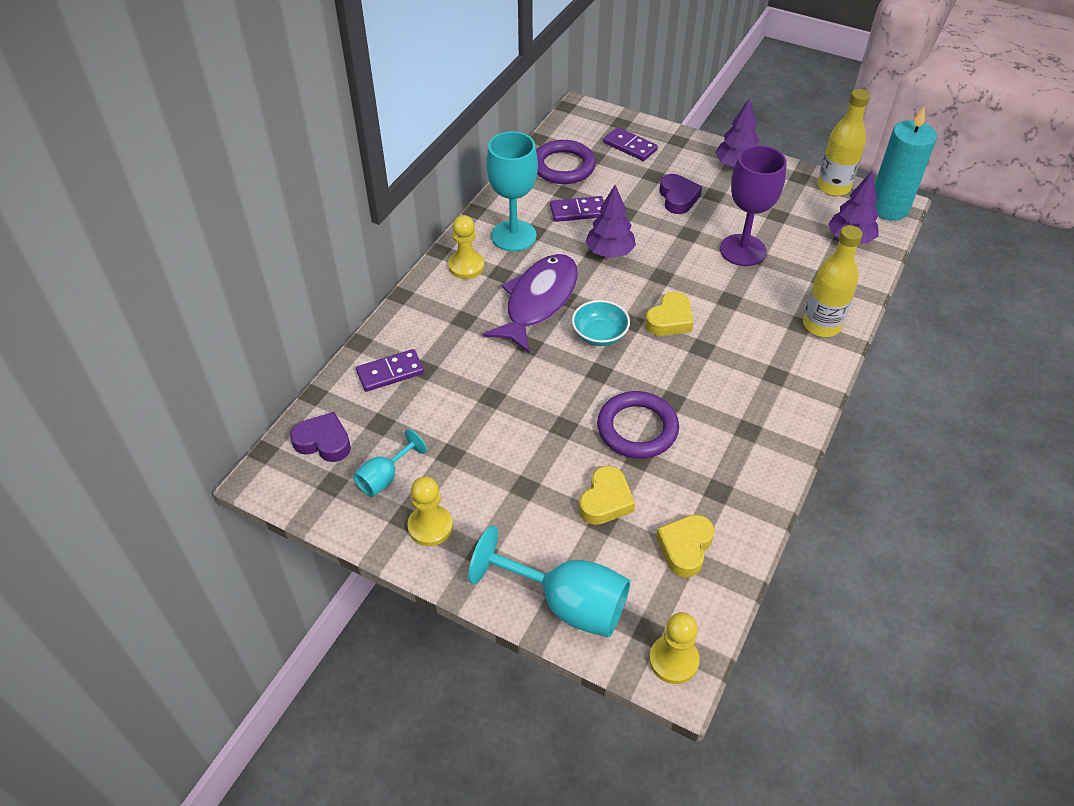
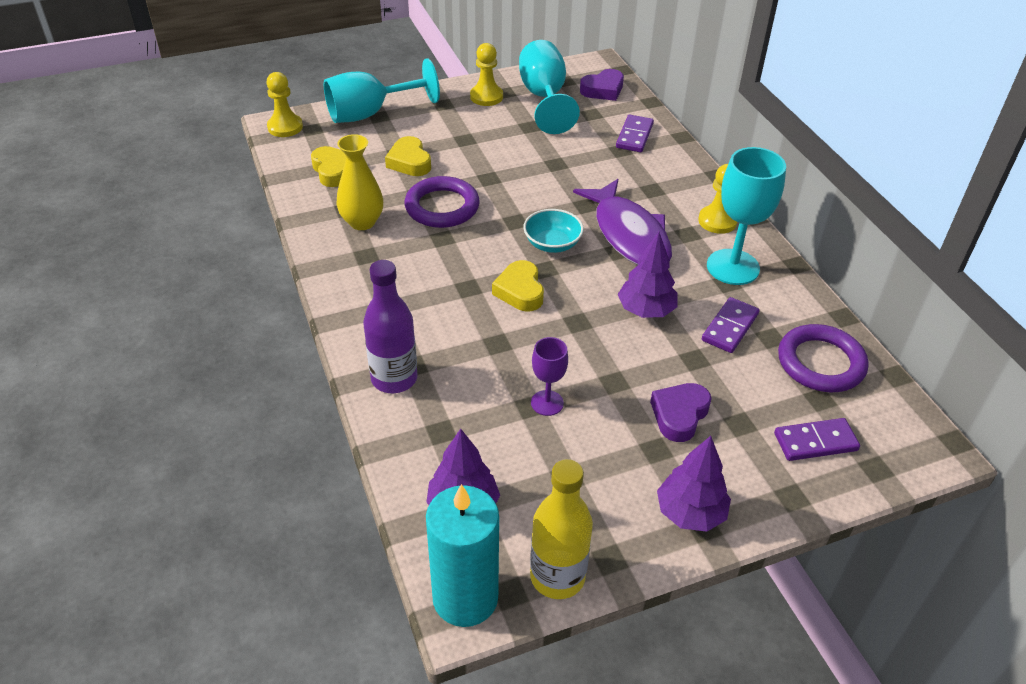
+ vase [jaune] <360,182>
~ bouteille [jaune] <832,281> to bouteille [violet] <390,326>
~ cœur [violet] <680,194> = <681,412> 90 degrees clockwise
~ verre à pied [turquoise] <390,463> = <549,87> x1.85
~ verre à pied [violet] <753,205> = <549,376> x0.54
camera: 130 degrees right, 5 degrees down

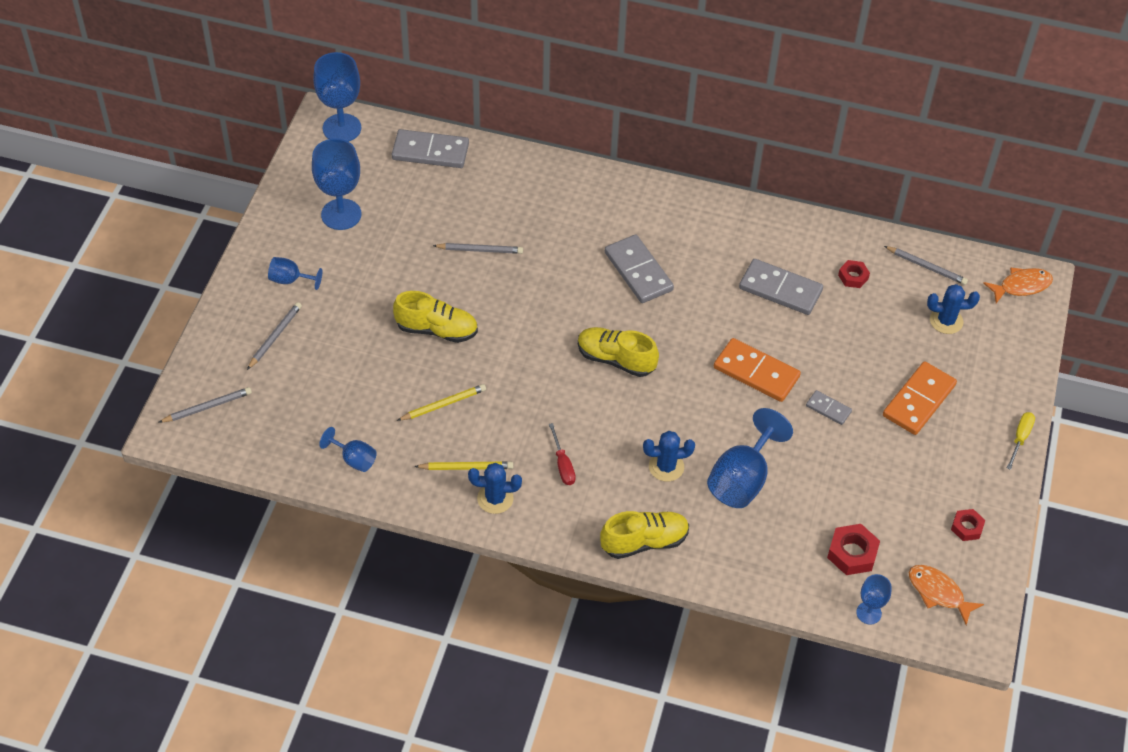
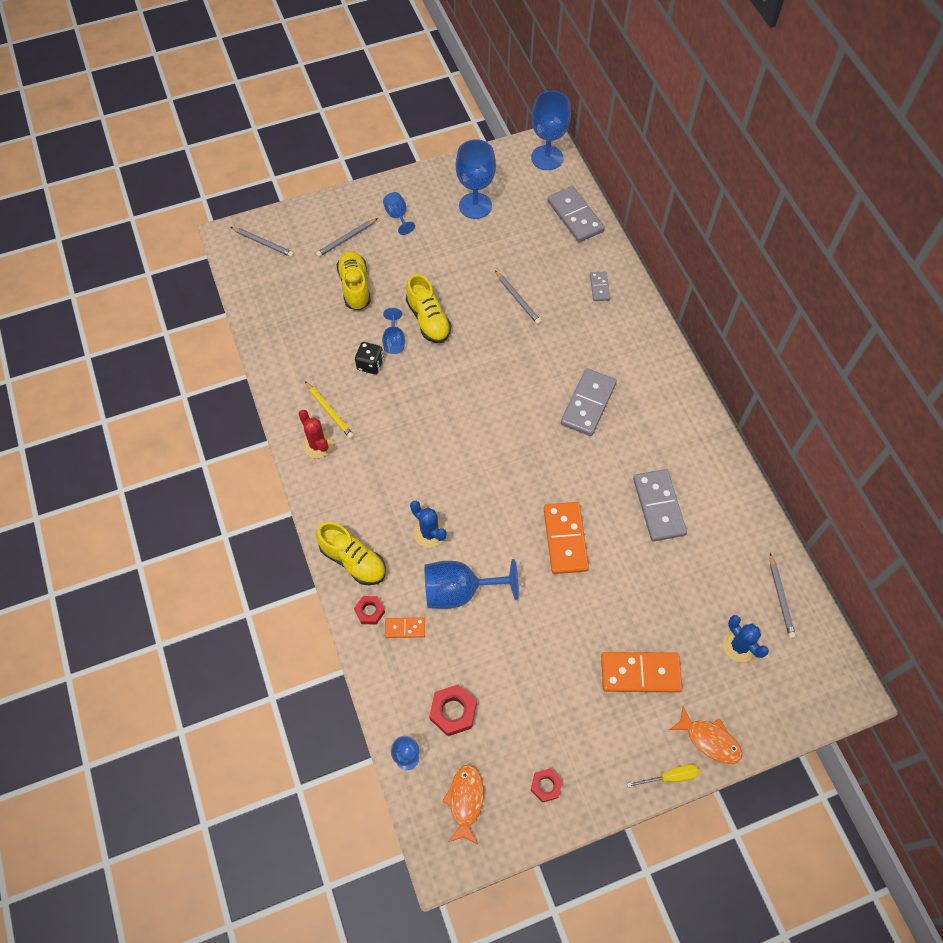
- tournevis [rouge] <562,454>
+ domino [orange] <405,627>
~ verre à pied [bleu] <348,449> to <393,331>
~ chaussure [jaune] <618,352> to <353,280>
~ domino [gris] <829,407> to <600,286>
~ écrou [rouge] <854,274> to <369,610>
~ poisson [orange] <1018,285> to <705,735>
~ crayon [jaune] <441,402> to dé [noir] <369,358>
~ cactus [bleu] <495,488> to cactus [rouge] <315,434>
~ crayon [gris] <274,336> = <347,237> 150 degrees clockwise
camera: 55 degrees right, 10 degrees up

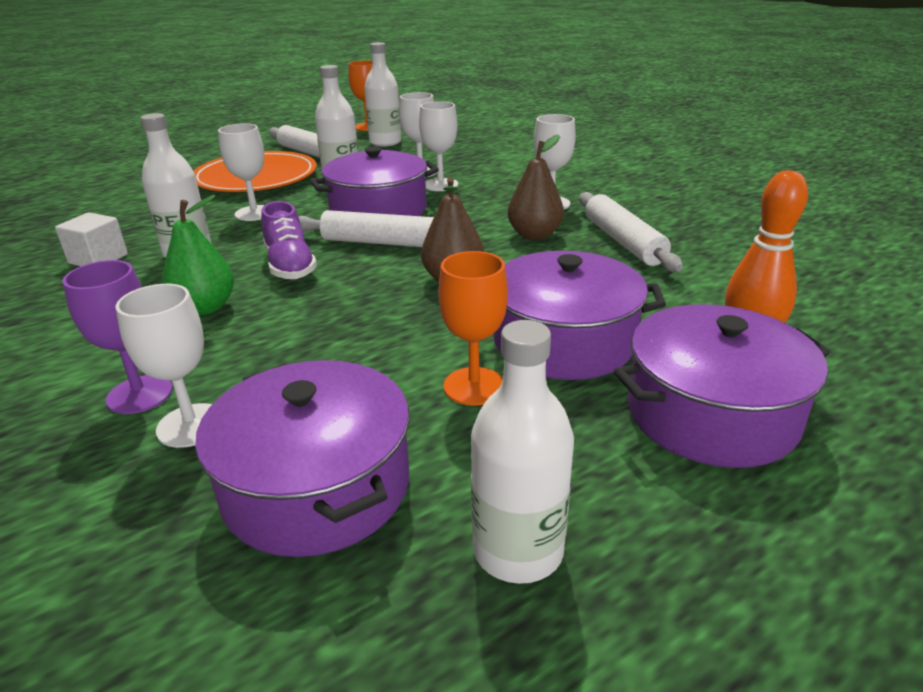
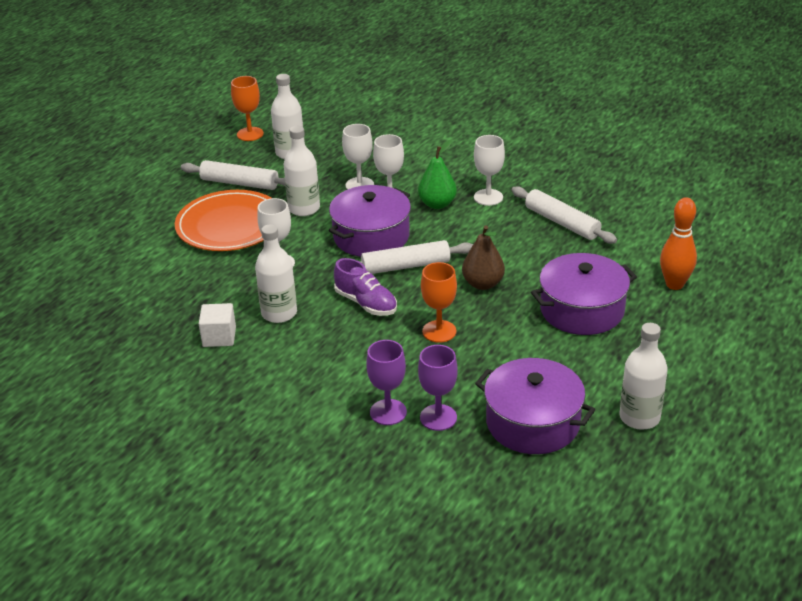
- poire [marron] <536,187>
- marmite [violet] <722,386>
~ poire [vert] <198,255> to <437,174>
~ verre à pied [orange] <473,328> to <439,302>
~ verre à pied [blanc] <163,366> to verre à pied [violet] <438,388>
camera: 25 degrees left, 5 degrees up

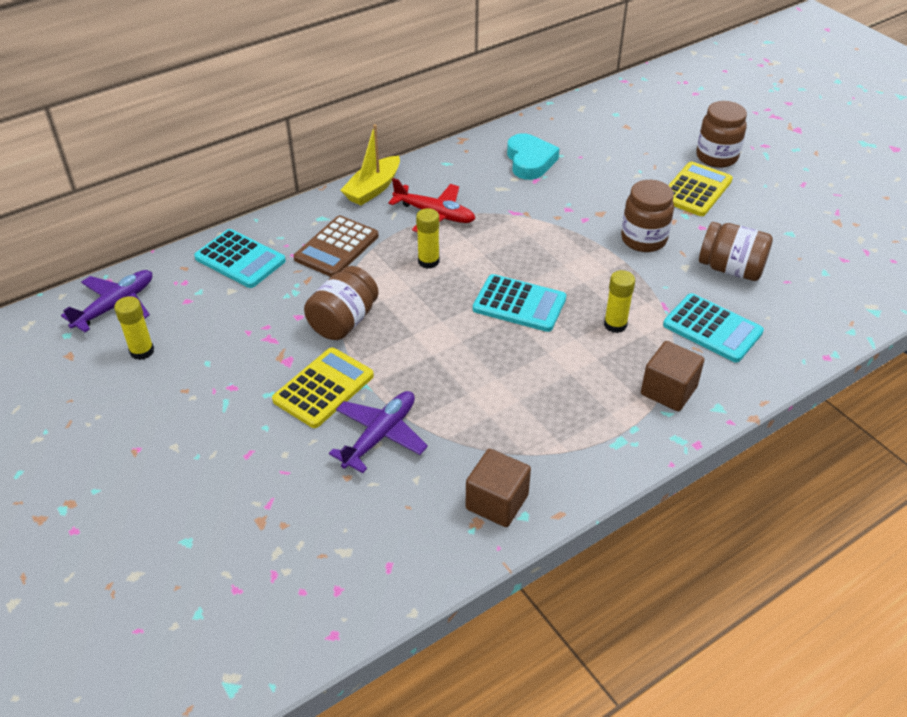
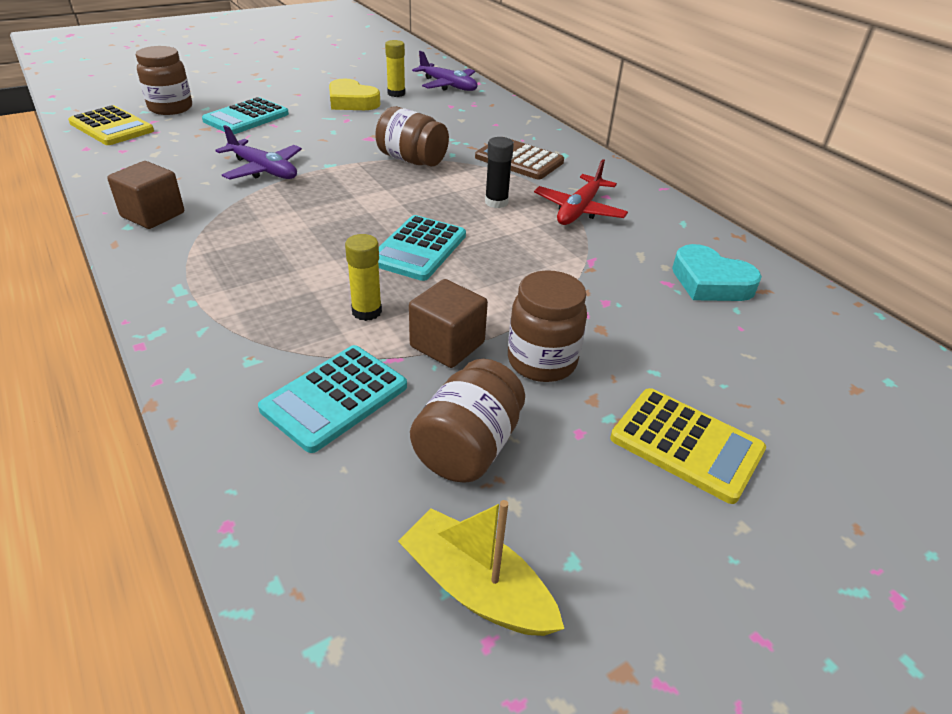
+ cœur [jaune] <355,94>
~ calculatrice [turquoise] <240,258> to <245,115>
~ calculatrice [jaune] <323,387> to <111,125>
~ bateau [jaune] <370,164> to <481,568>
~ cube [marron] <673,376> to <448,323>
~ bocal [marron] <721,134> to <164,80>
~ bâton de colle [jaune] <428,238> to bâton de colle [noir] <499,172>
~ cœur [turquoise] <533,156> = <717,272> 45 degrees clockwise
camera: 90 degrees right, 5 degrees down

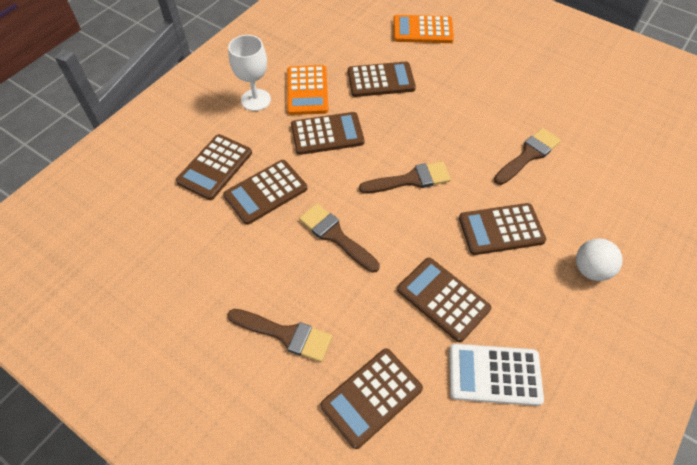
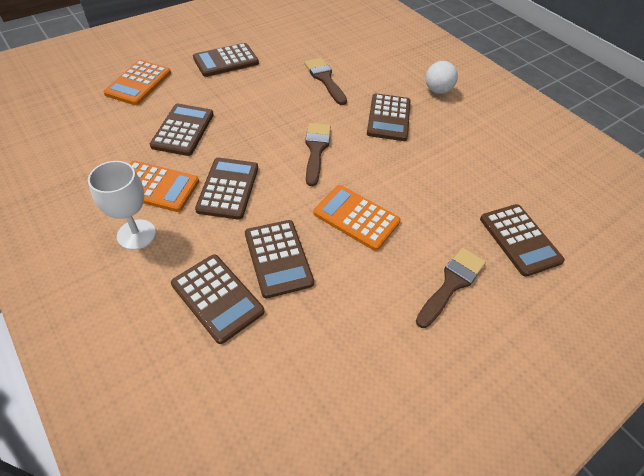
- calculatrice [blanc] <496,375>
~ calculatrice [marron] <444,299> to <226,60>
~ pinceau [marron] <339,238> to calculatrice [orange] <357,218>
camera: 75 degrees left, 5 degrees down

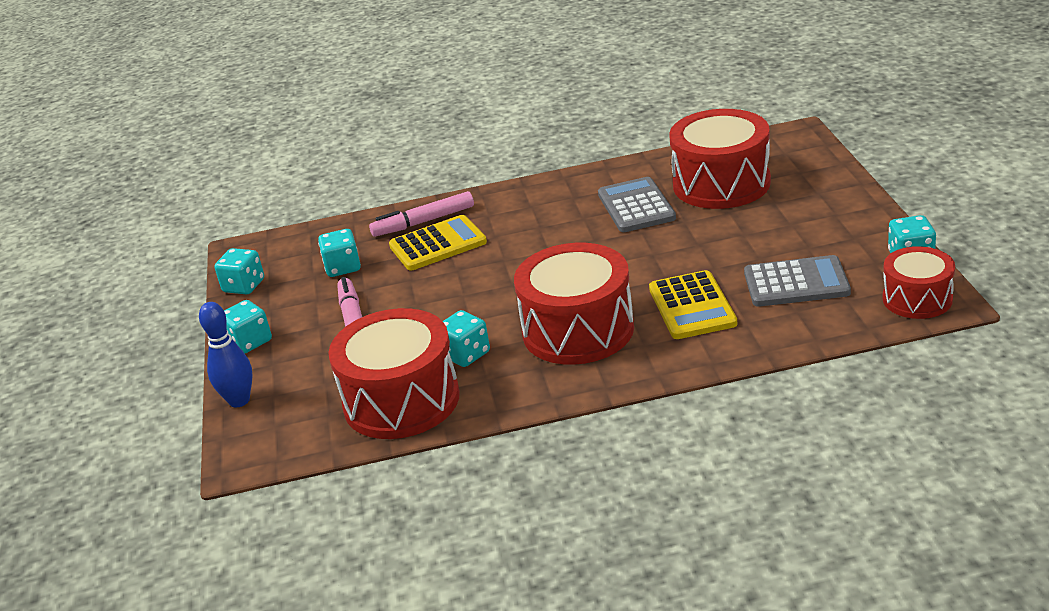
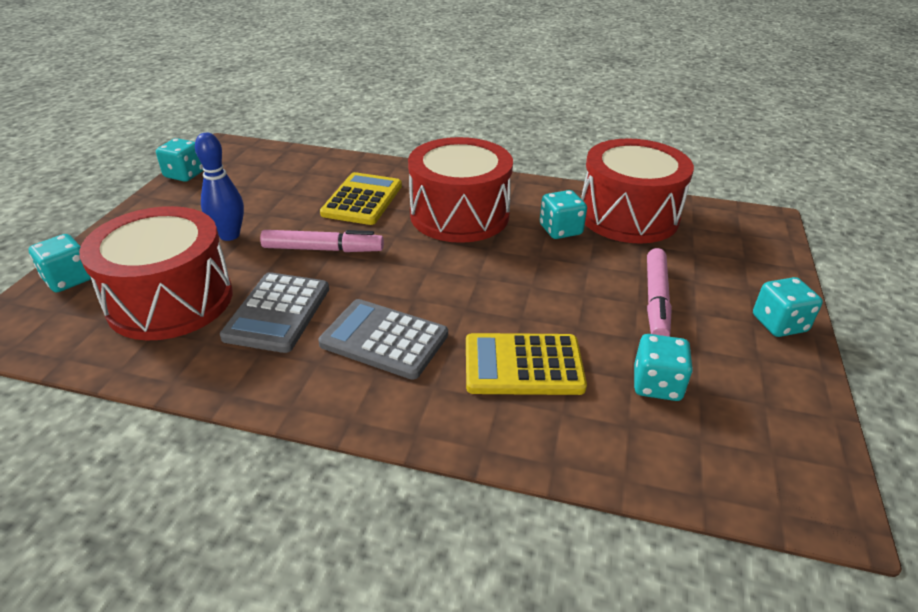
- tambour [rouge] <919,282>
~ quille [bleu] <226,354> to <219,187>
~ dé [turquoise] <239,271> to <60,263>
~ feutre [rose] <421,214> to <322,241>
~ calculatrice [gris] <797,281> to <383,339>
camera: 160 degrees left, 5 degrees up

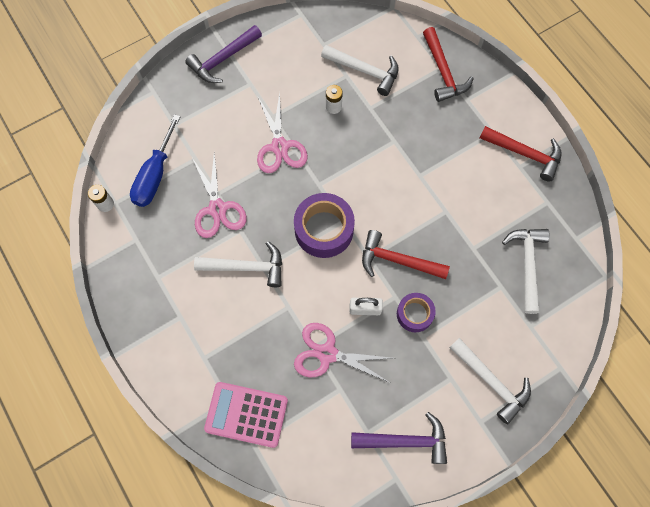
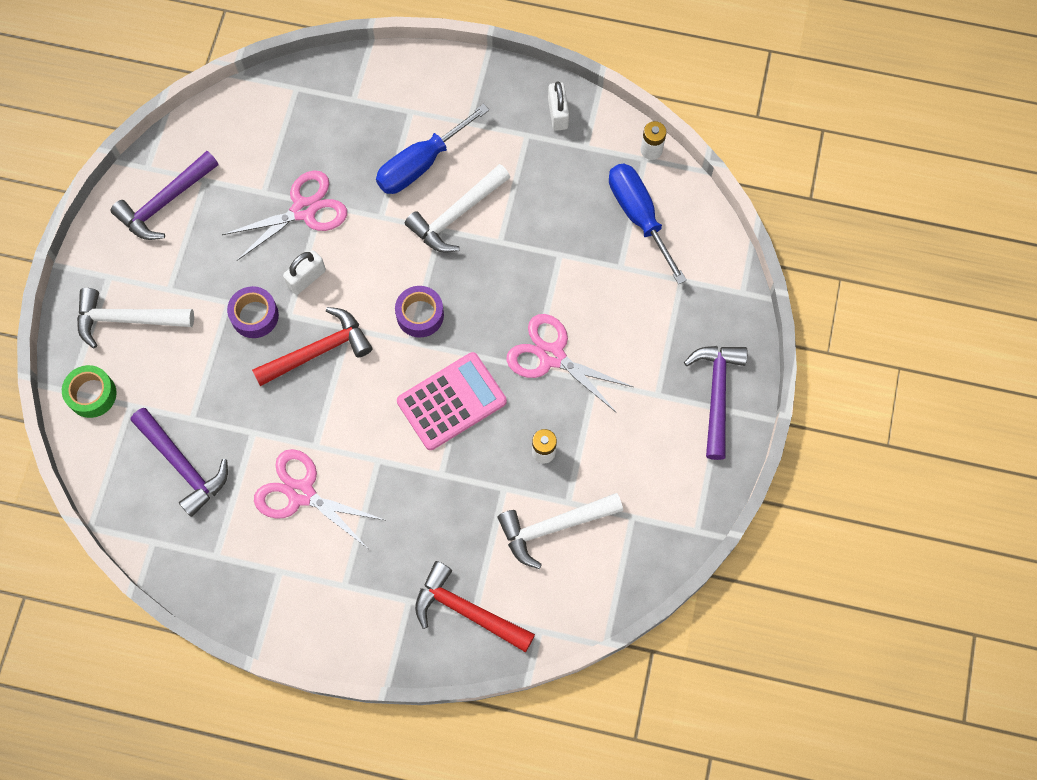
- marteau [rouge] <521,153>
+ ruban adhésif [vert] <89,391>
+ tournevis [bleu] <432,149>
+ cadenas [blanc] <558,106>
~ ciseaux [rose] <219,195> to <319,498>
~ calculatrice [rose] <246,415> to <452,401>
~ marteau [blanc] <526,271> to marteau [violet] <179,462>
~ ruban adhésif [violet] <324,225> = <419,312> x0.60
camera: 135 degrees right, 0 degrees up

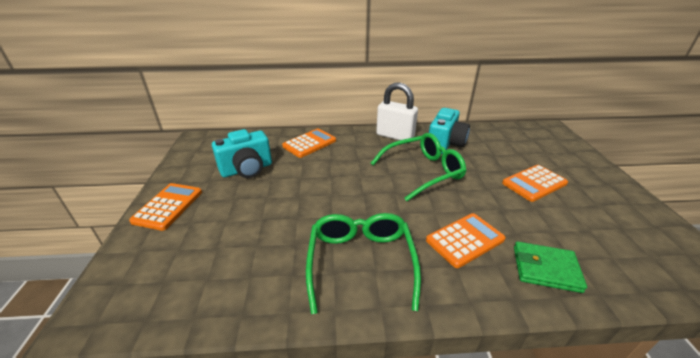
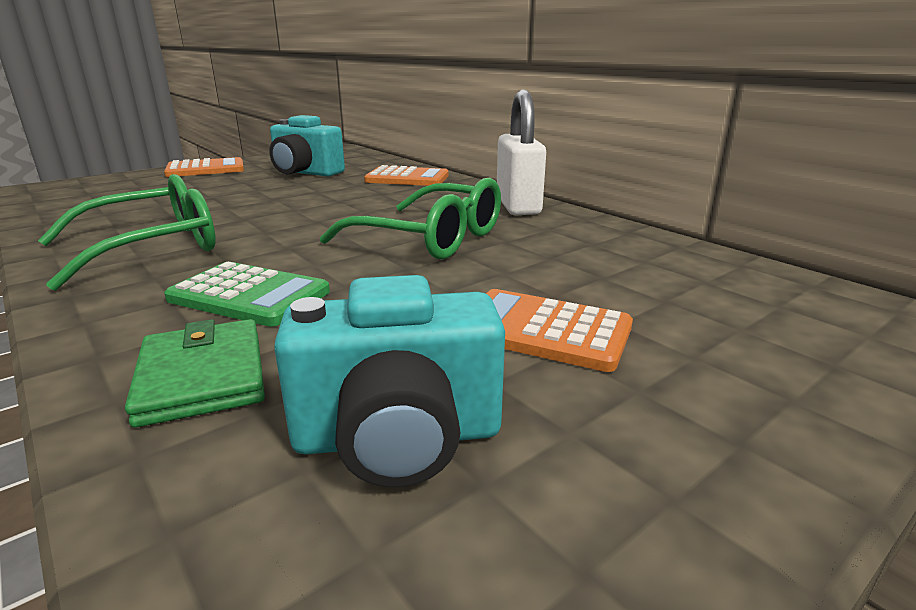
~ appareil photo [turquoise] <449,131> to <389,381>
~ calculatrice [orange] <465,240> to calculatrice [vert] <247,294>
camera: 55 degrees right, 10 degrees down

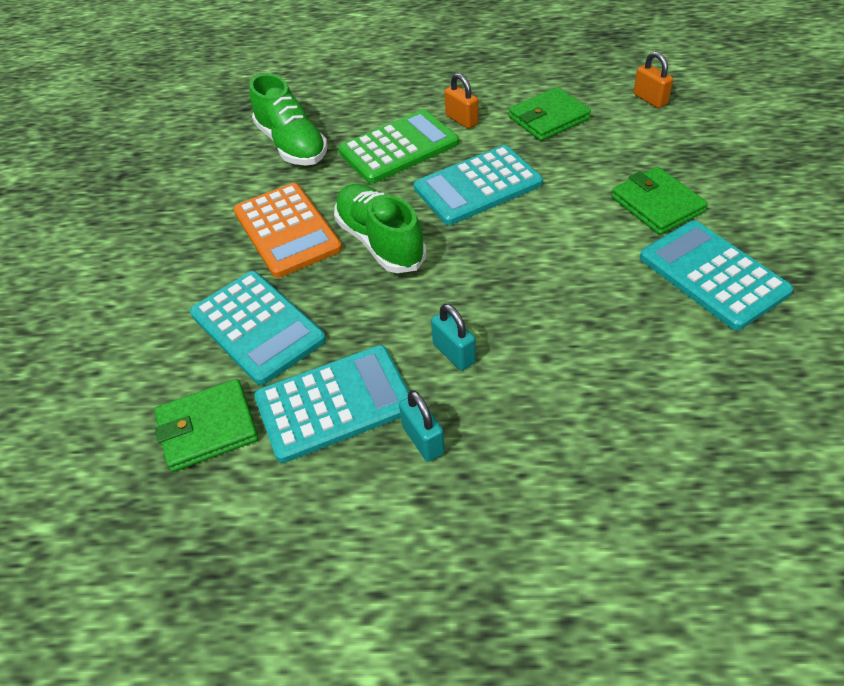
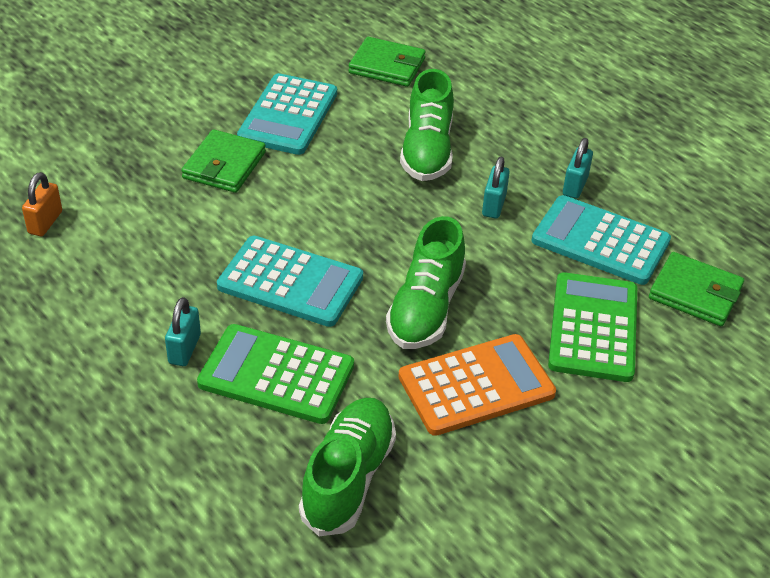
+ chaussure [vert] <427,125>
~ portefeuille [vert] <550,114> to <387,62>
~ calculatrice [turquoise] <258,328> to calculatrice [vert] <592,327>
~ cadenas [orange] <461,101> to cadenas [turquoise] <183,331>
~ calculatrice [orange] <287,230> = <477,385> 45 degrees clockwise
camera: 135 degrees left, 5 degrees down

